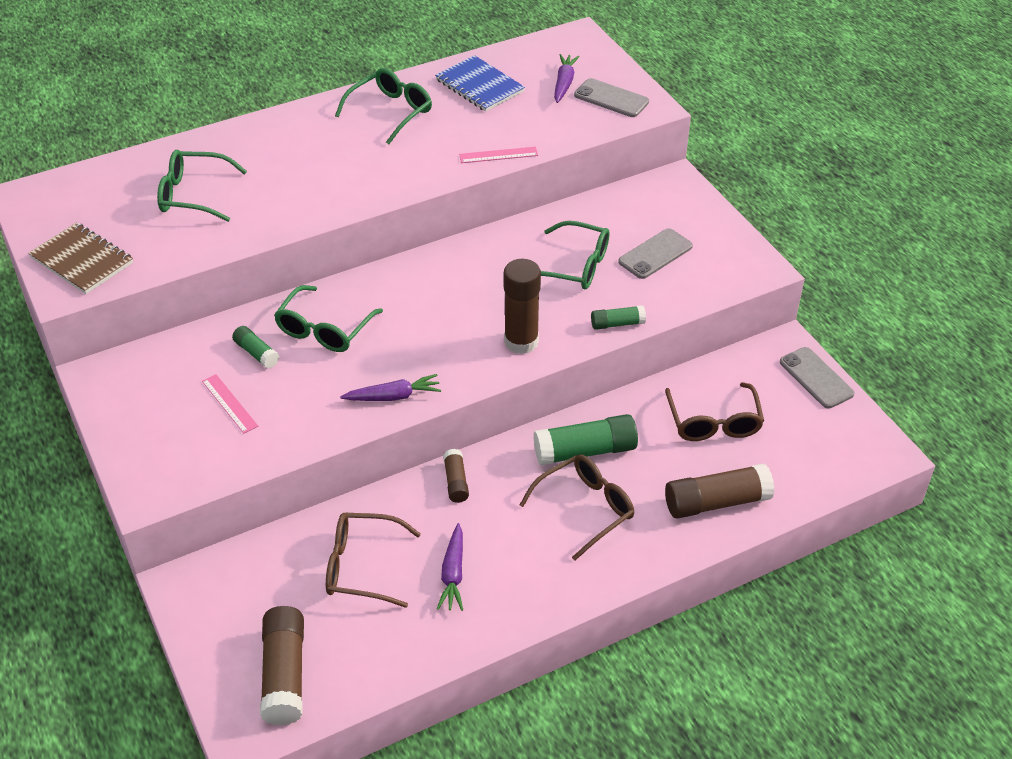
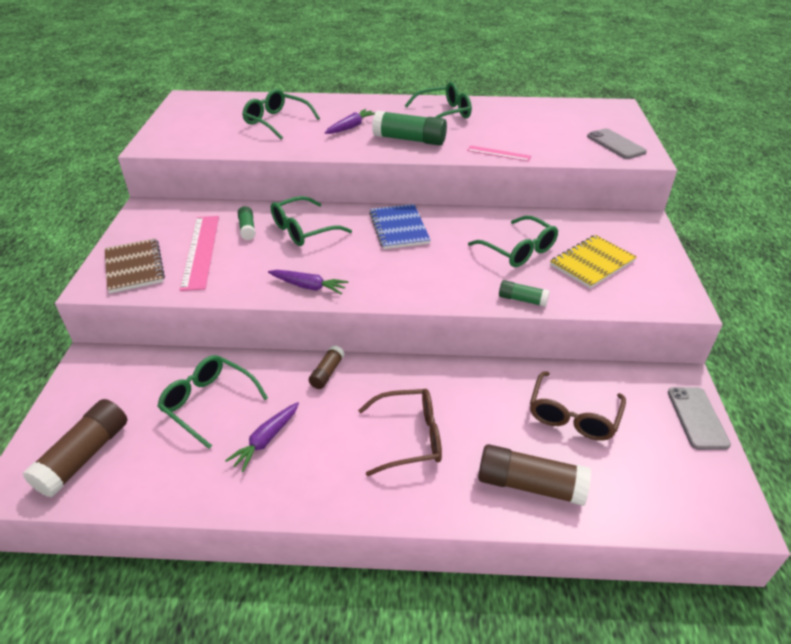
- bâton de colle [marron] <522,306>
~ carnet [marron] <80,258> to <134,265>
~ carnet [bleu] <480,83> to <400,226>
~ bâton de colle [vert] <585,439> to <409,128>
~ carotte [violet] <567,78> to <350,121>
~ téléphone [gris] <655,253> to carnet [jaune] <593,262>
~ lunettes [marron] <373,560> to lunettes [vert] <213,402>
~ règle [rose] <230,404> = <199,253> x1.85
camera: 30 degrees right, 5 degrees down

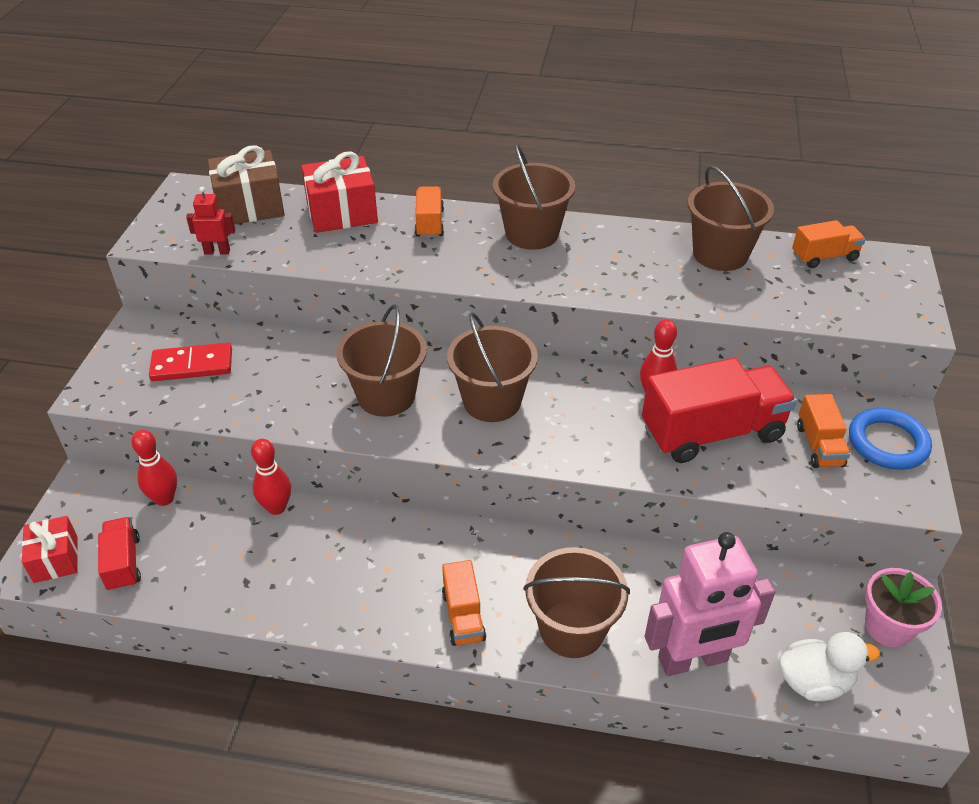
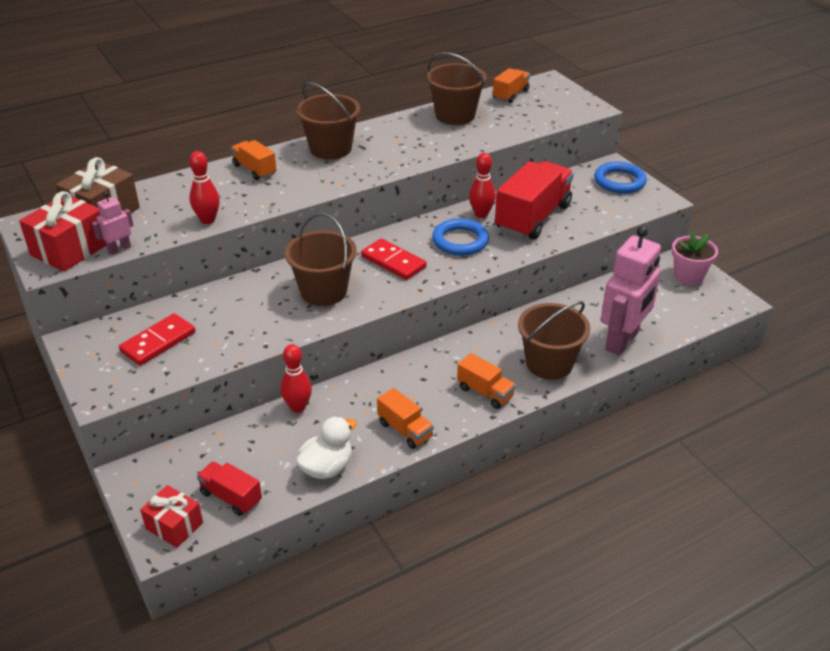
+ anneau [bleu] <460,236>
~ quille [rouge] <154,468> to <204,187>
~ cadeau [rouge] <339,192> to <62,231>
~ canard [blanc] <829,666> to <326,447>
~ camion [orange] <823,431> to <405,418>
~ seau [marron] <492,367> to domino [rouge] <394,259>
~ robot [rouge] <210,221> to robot [rose] <113,223>
camera: 40 degrees left, 5 degrees down

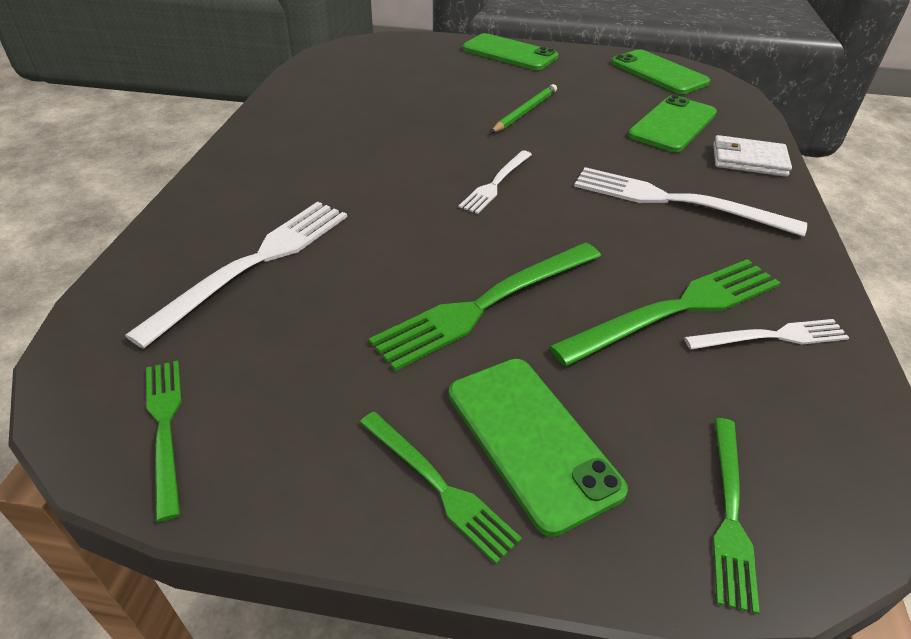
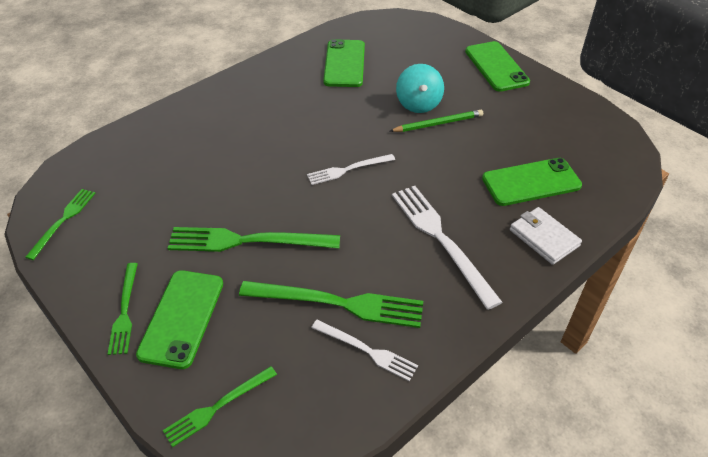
- fourchette [blanc] <236,275>
+ toupie [turquoise] <420,88>
~ téléphone [vert] <660,71> to <344,63>
camera: 40 degrees right, 5 degrees up

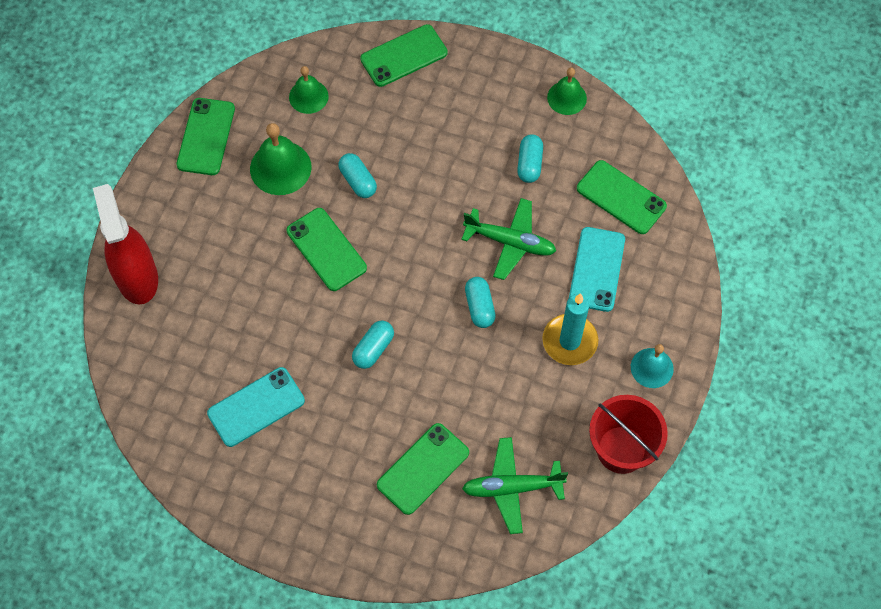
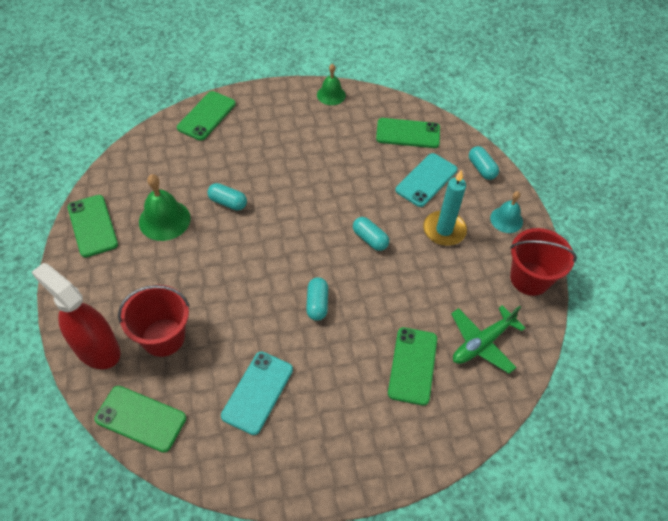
- cloche [vert] <309,90>
- avion [vert] <508,239>
+ seau [rouge] <154,321>
~ téléphone [vert] <327,249> to <140,419>
~ gélule [turquoise] <530,158> to <484,163>
~ téléphone [turquoise] <597,269> = <426,180> 60 degrees clockwise
camera: 35 degrees left, 10 degrees down

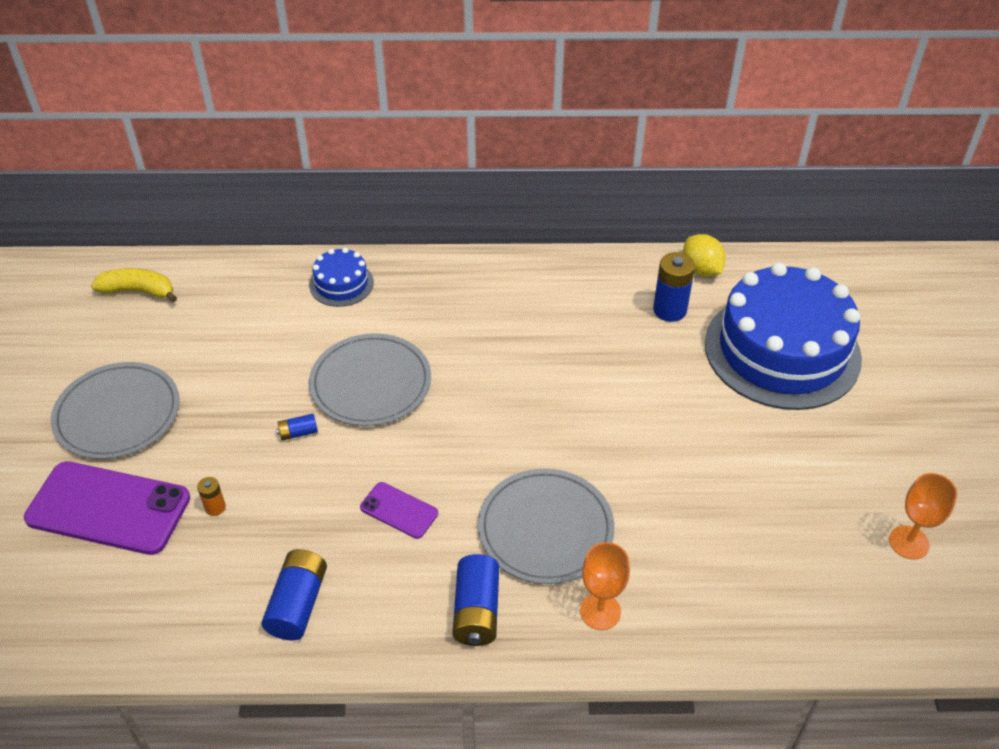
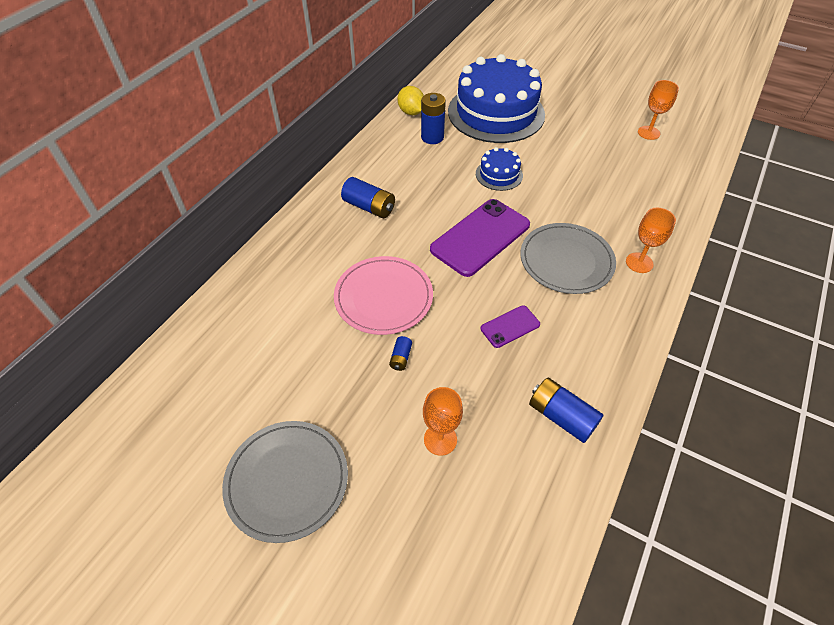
- banane [jaune] <134,285>
~ téléphone [violet] <107,508> to <480,238>
~ gâteau [bleu] <341,277> to <499,169>
~ pile [bleu] <476,600> to <368,197>
~ pile [orange] <211,496> to verre à pied [orange] <443,421>
~ assiette [gris] <370,379> to assiette [rose] <383,295>
~ citron [jaune] <704,255> = <410,100> 60 degrees clockwise
camera: 60 degrees left, 5 degrees up

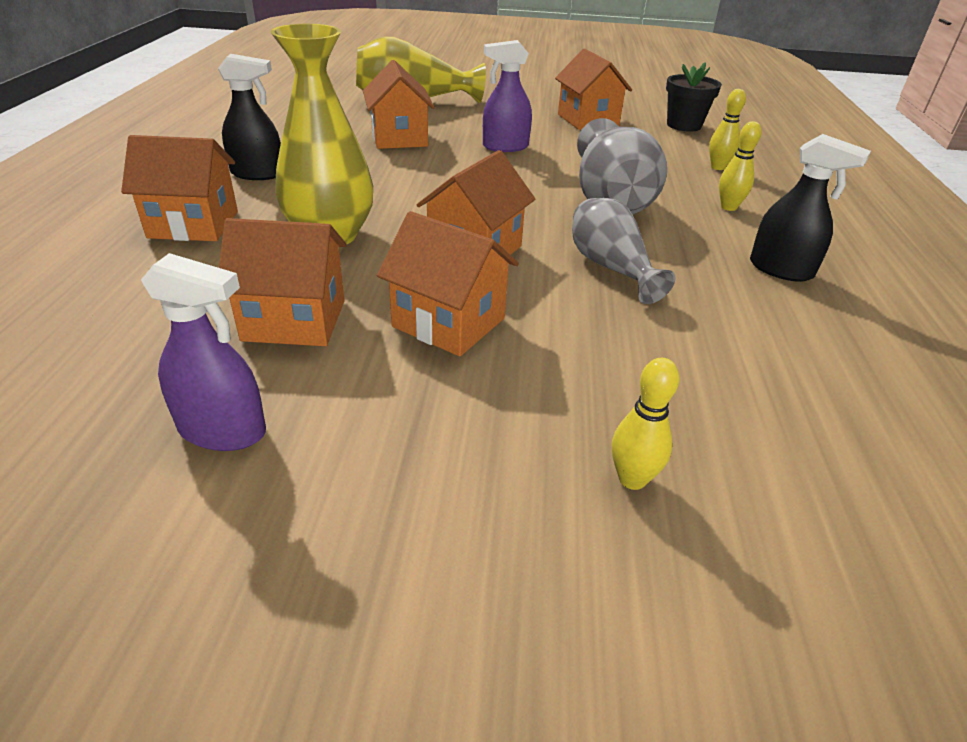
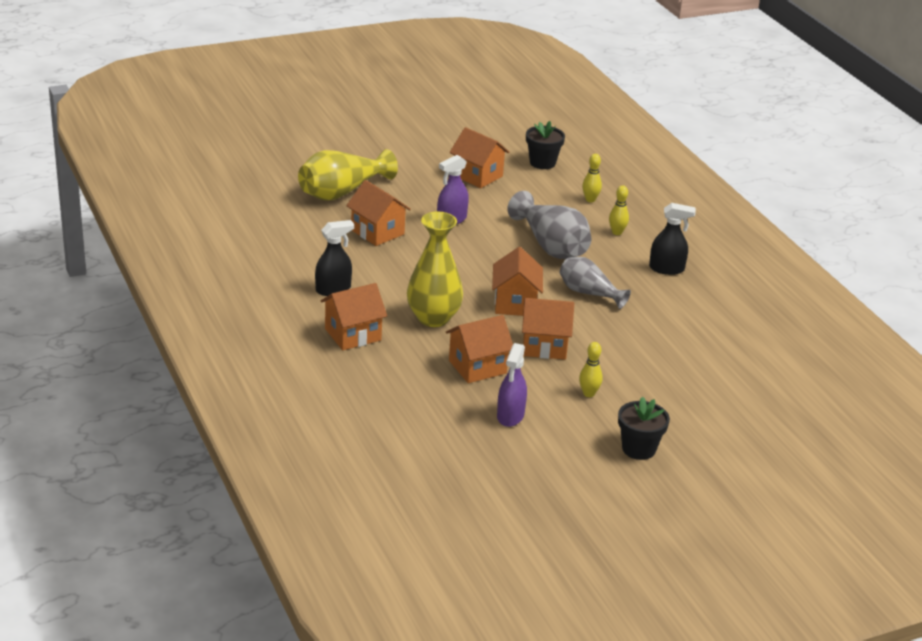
+ pot de fleurs [noir] <644,428>
~ quille [jaune] <646,424> to <591,369>
~ vaporisateur [violet] <203,352> = <512,385> 120 degrees clockwise
camera: 30 degrees left, 5 degrees down

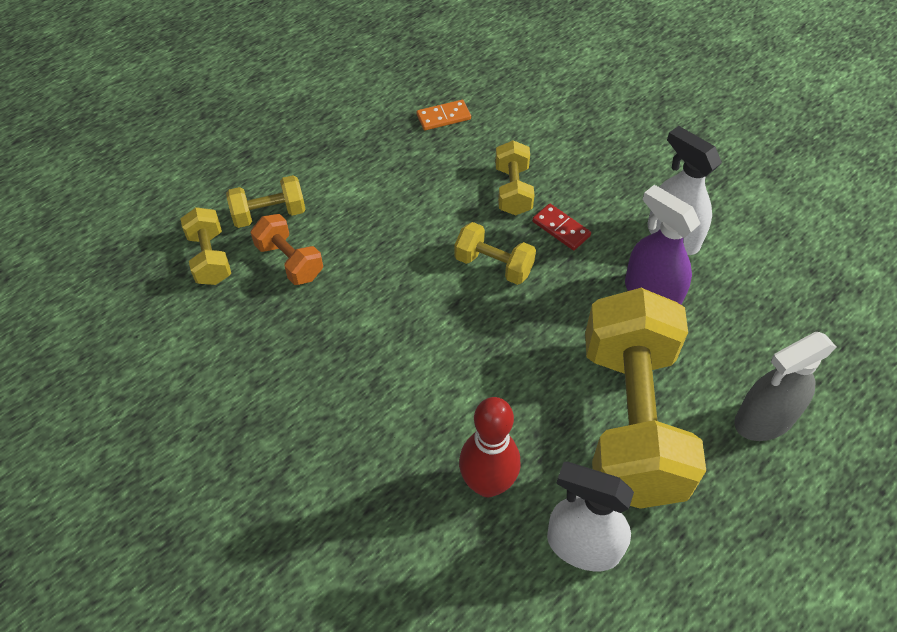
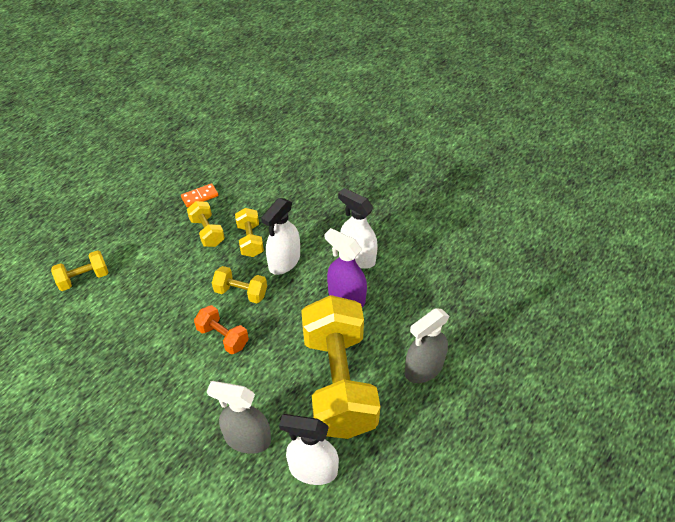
~ haltère [jaune] <206,246> to <206,224>
~ haltère [orange] <287,249> to <221,329>
~ quille [rouge] <489,447> to vaporisateur [gris] <239,417>
~ domino [rouge] <561,227> to vaporisateur [blanc] <280,236>
camera: 10 degrees left, 5 degrees down

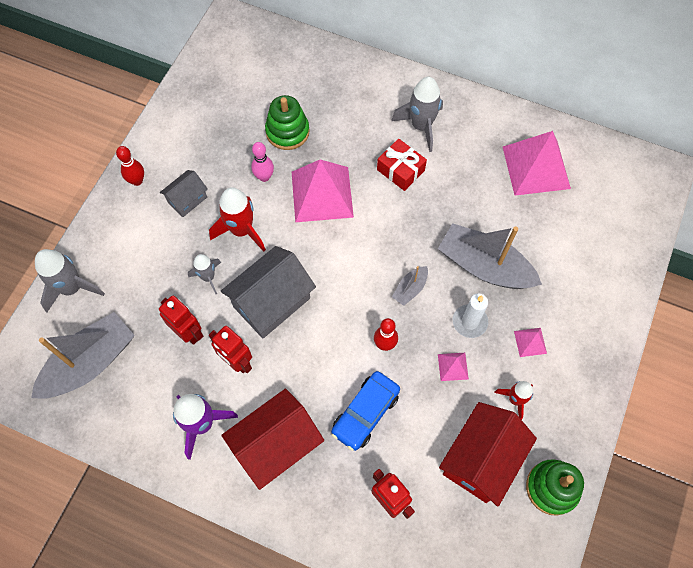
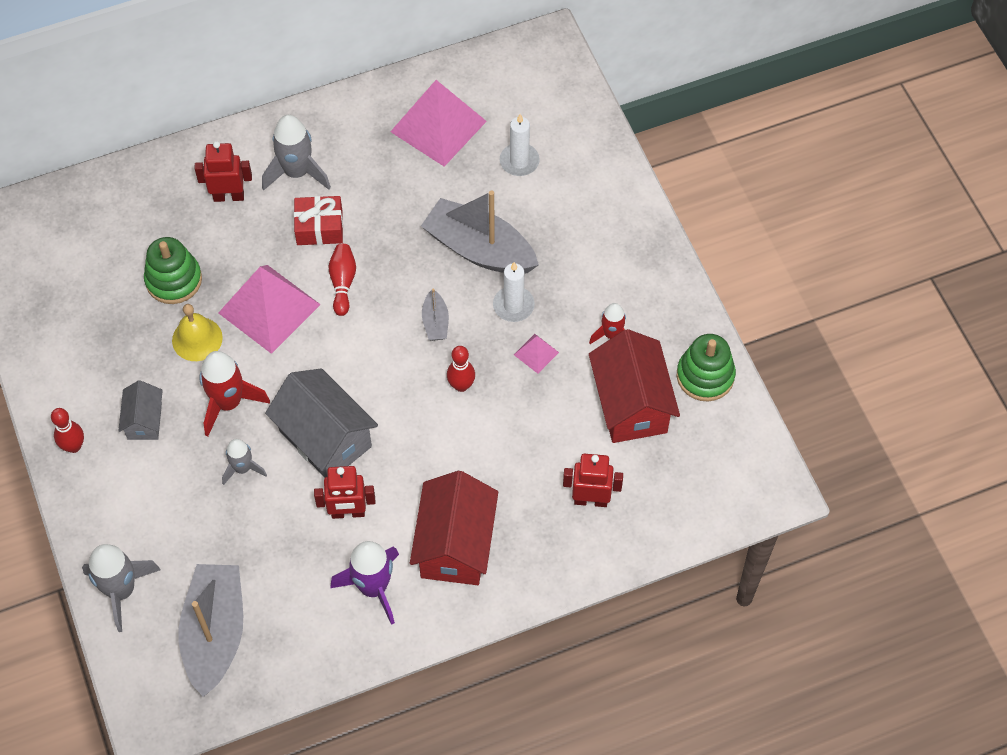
- voiture [bleu] <365,411>
- pyramide [rose] <530,342>
+ quille [rouge] <342,280>
+ bougie [blanc] <520,145>
~ robot [rouge] <181,320> to <223,171>
~ quille [rose] <262,162> to cloche [jaune] <197,332>
~ maison [gris] <268,292> = <321,422> 45 degrees counterclockwise
~ bateau [gris] <490,256> = <480,232> 45 degrees clockwise
camera: 45 degrees left, 5 degrees down

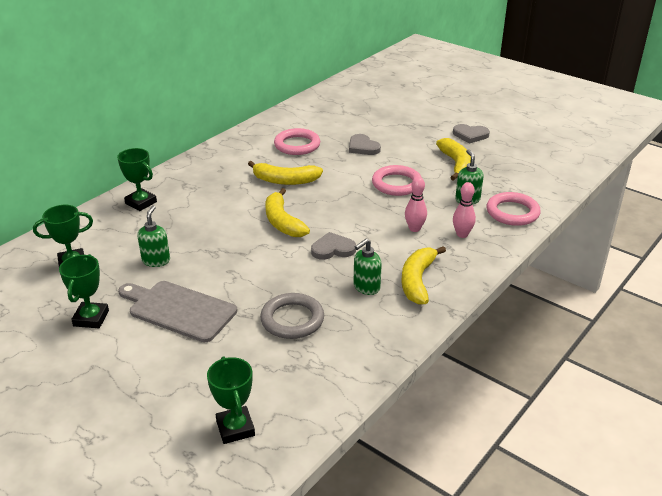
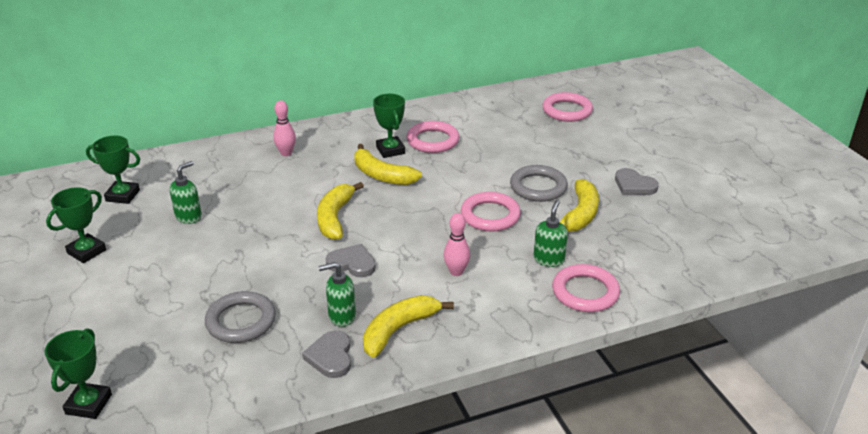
- planche à découper [gris] <177,311>
+ anneau [gris] <539,183>
+ anneau [rose] <567,107>
~ trophée [vert] <137,179> to <389,126>
~ cœur [gris] <365,144> to <326,354>
~ quille [rose] <464,210> to <284,128>
camera: 30 degrees right, 0 degrees up

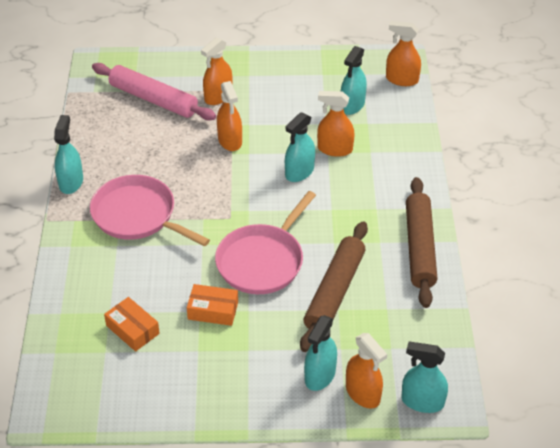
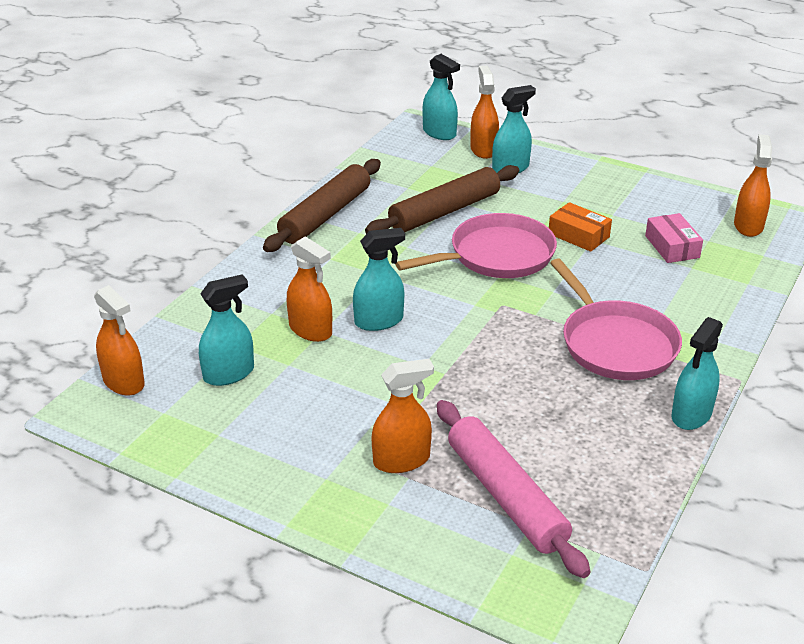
~ vaporisateur [orange] <229,116> to <753,185>
~ boîte [orange] <132,324> to boîte [rose] <674,238>
camera: 150 degrees left, 10 degrees down

